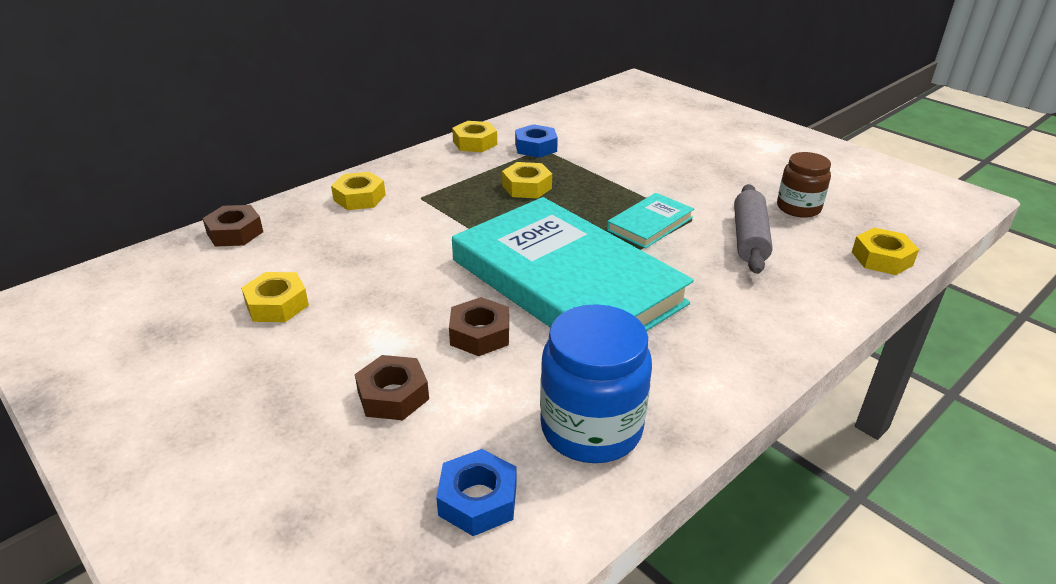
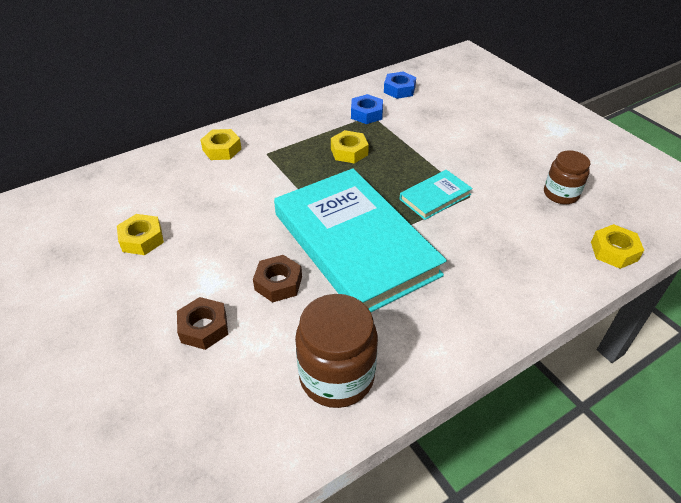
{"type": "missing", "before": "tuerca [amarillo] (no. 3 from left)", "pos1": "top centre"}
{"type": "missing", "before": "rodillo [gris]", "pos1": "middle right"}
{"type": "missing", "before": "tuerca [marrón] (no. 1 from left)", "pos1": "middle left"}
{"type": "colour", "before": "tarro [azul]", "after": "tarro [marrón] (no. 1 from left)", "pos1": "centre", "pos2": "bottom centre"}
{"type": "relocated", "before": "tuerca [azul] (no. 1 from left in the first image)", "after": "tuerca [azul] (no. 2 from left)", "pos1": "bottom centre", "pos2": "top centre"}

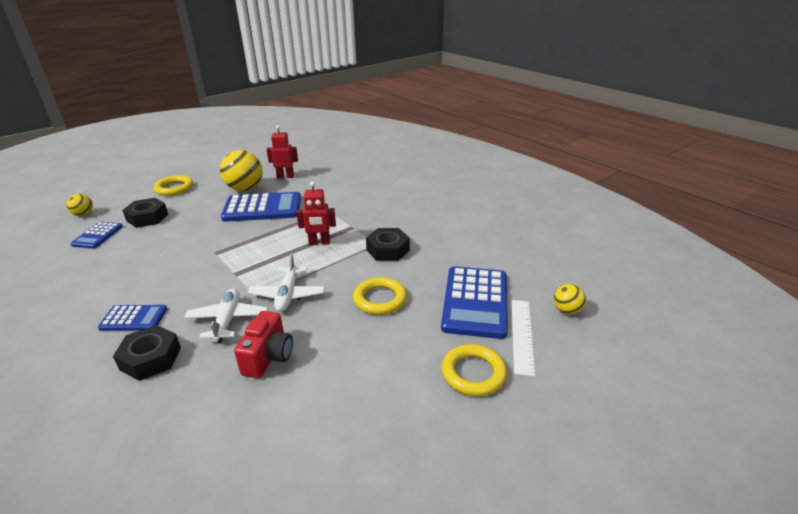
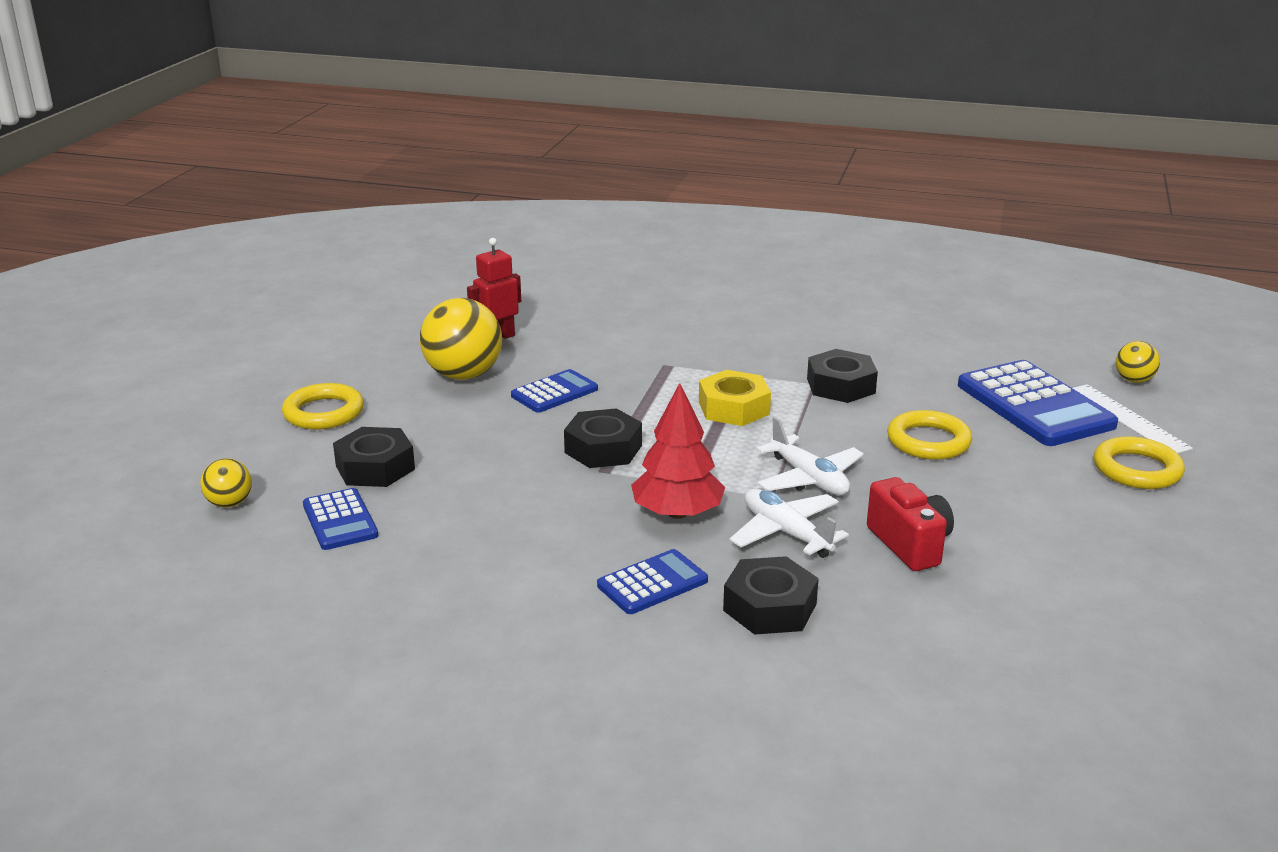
{"type": "exchanged", "before": "robot [rojo] (no. 2 from left)", "after": "tuerca [amarillo]", "pos1": "centre", "pos2": "centre"}
{"type": "size", "before": "calculadora [azul] (no. 3 from left in the first image)", "pos1": "middle left", "pos2": "centre", "scale": 0.55}
{"type": "appeared", "after": "árbol [rojo]", "pos2": "centre"}
{"type": "appeared", "after": "tuerca [negro] (no. 2 from left)", "pos2": "centre"}

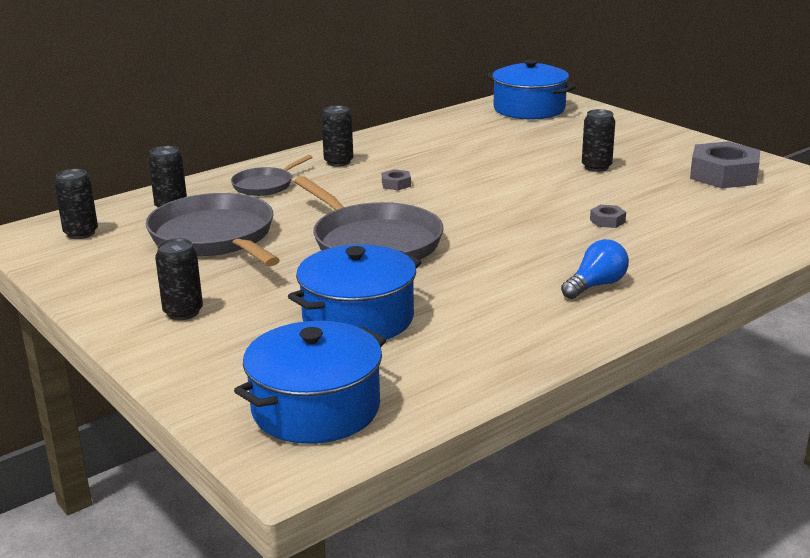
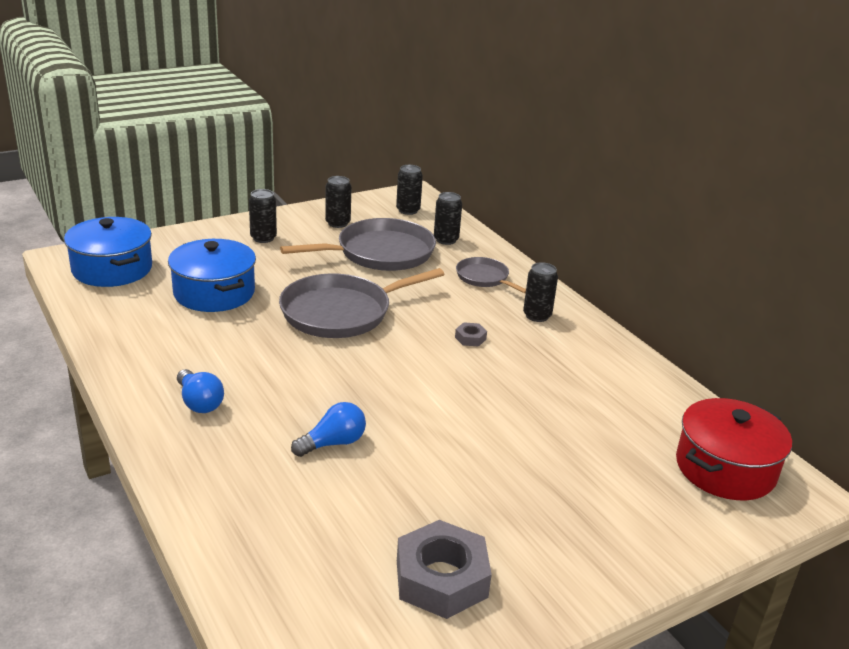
{"type": "colour", "before": "olla [azul] (no. 3 from left)", "after": "olla [rojo]", "pos1": "top centre", "pos2": "bottom right"}
{"type": "relocated", "before": "lata [negro] (no. 5 from left in the first image)", "after": "lata [negro] (no. 2 from left)", "pos1": "top right", "pos2": "top centre"}
{"type": "exchanged", "before": "tuerca [gris] (no. 2 from left)", "after": "bombilla [azul] (no. 2 from left)", "pos1": "middle right", "pos2": "centre"}

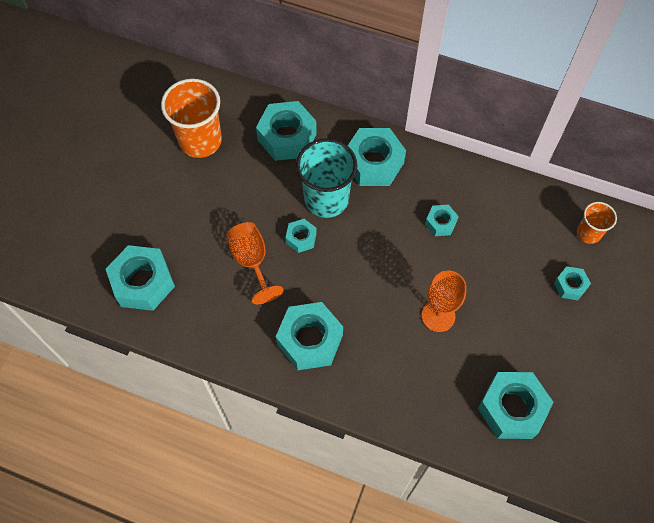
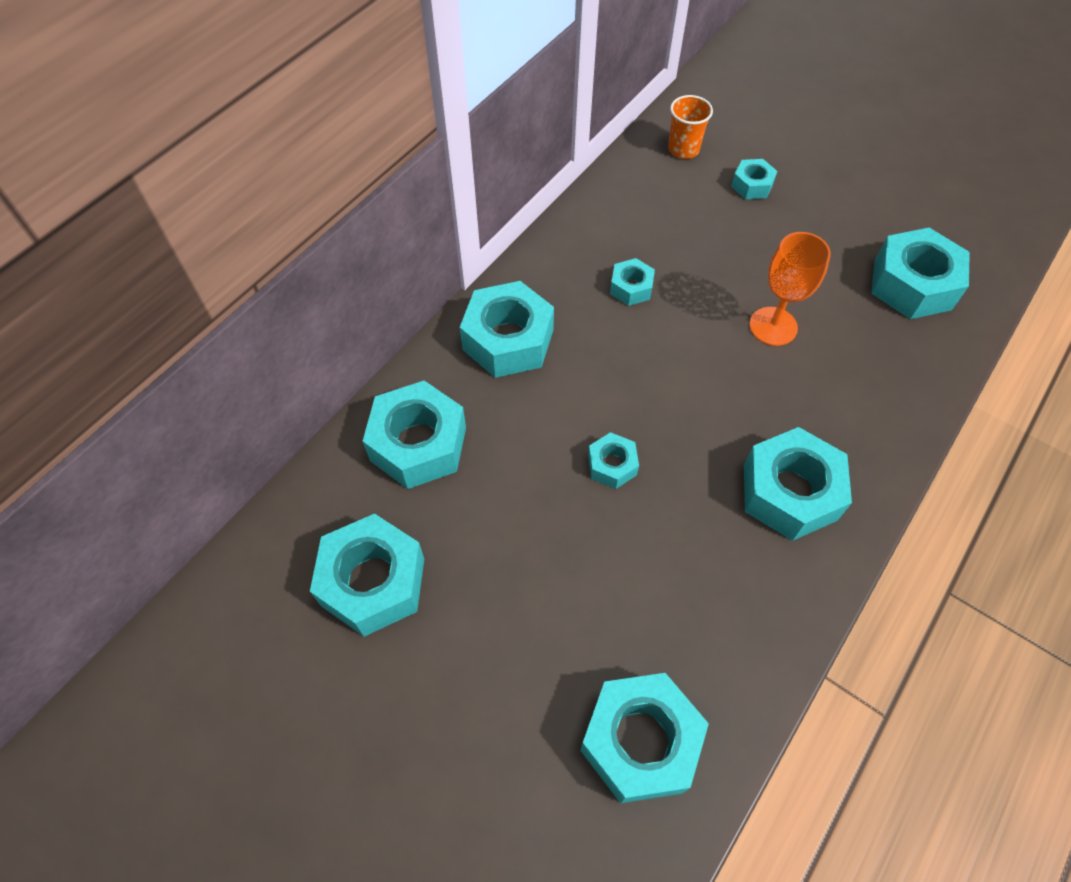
{"type": "exchanged", "before": "vaso [naranja] (no. 1 from left)", "after": "tuerca [turquesa] (no. 1 from left)", "pos1": "top left", "pos2": "centre"}
{"type": "missing", "before": "vaso [turquesa]", "pos1": "centre"}
{"type": "missing", "before": "copa [naranja] (no. 1 from left)", "pos1": "centre"}

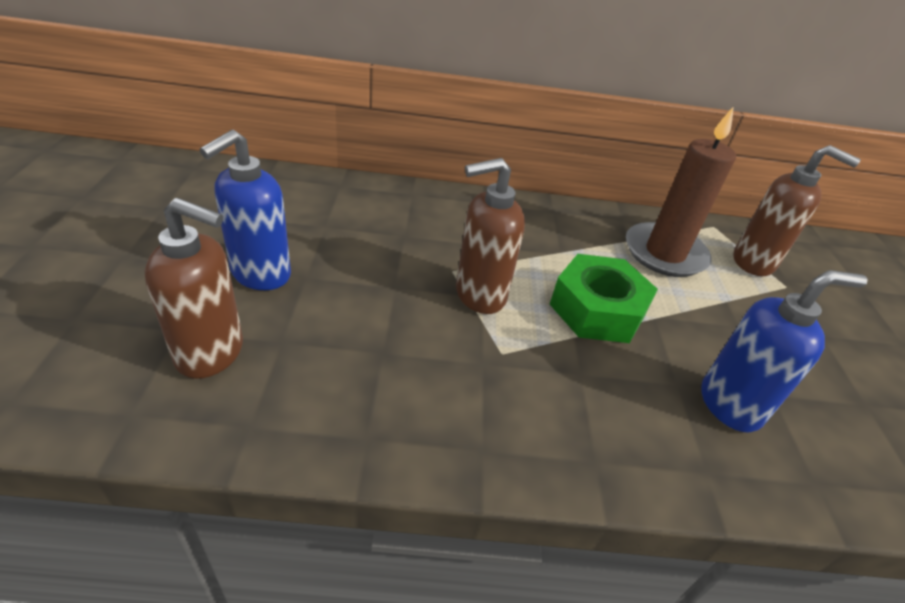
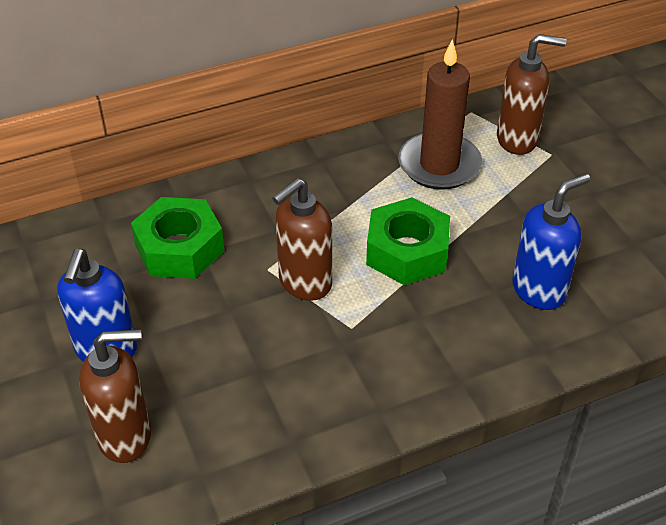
{"type": "appeared", "after": "tuerca [verde] (no. 1 from left)", "pos2": "middle left"}

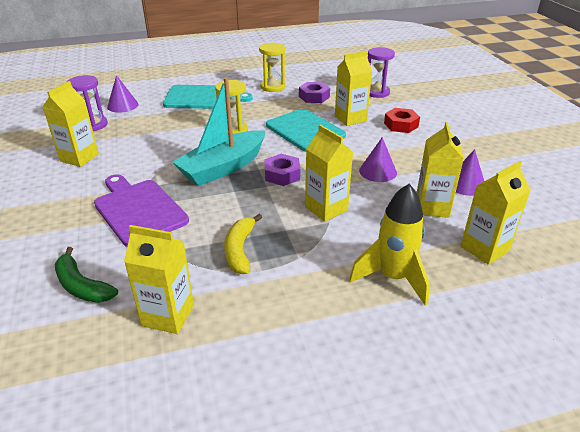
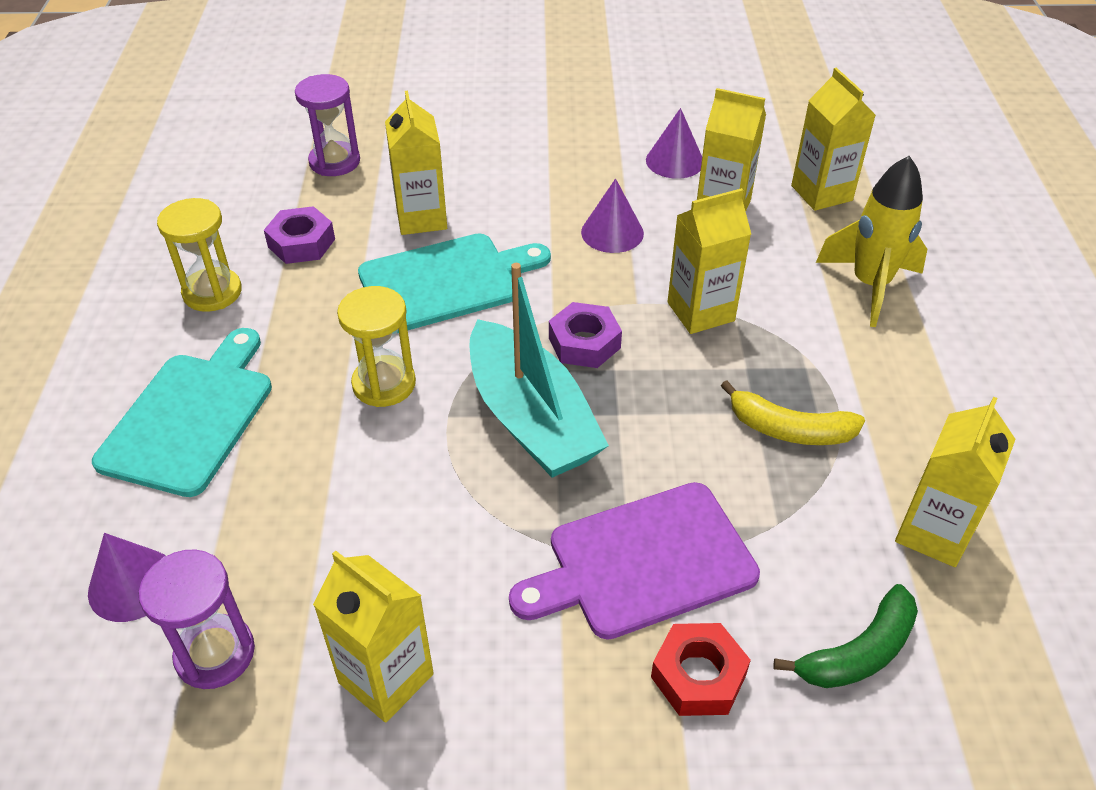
{"type": "relocated", "before": "tuerca [rojo]", "pos1": "top right", "pos2": "bottom centre"}

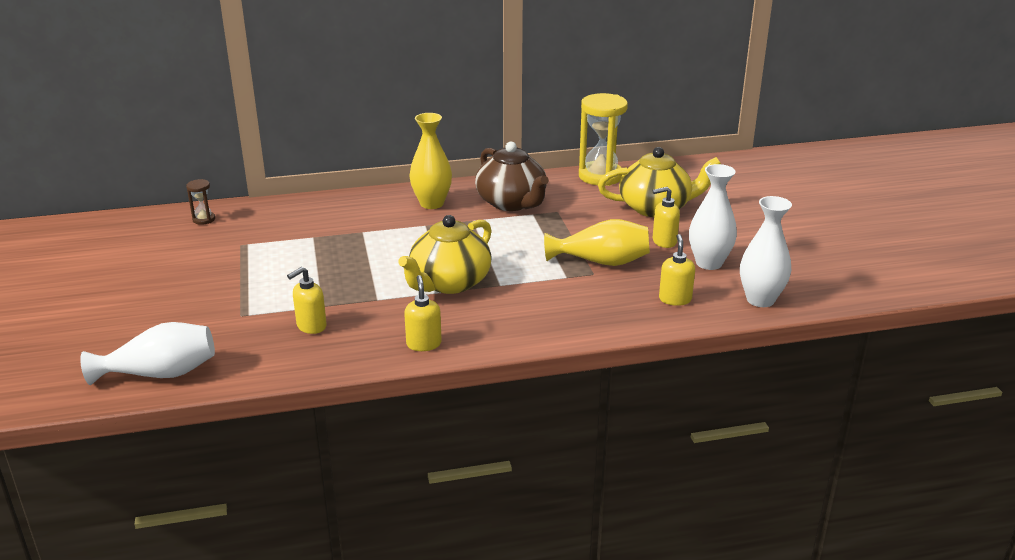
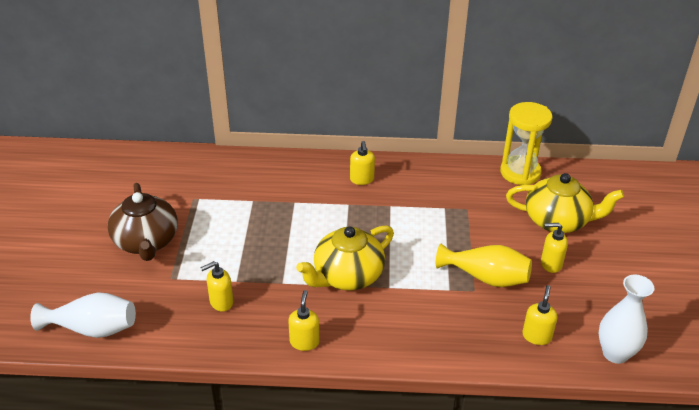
{"type": "exchanged", "before": "florero [amarillo] (no. 1 from left)", "after": "dispensador de jabón [amarillo] (no. 3 from left)", "pos1": "top centre", "pos2": "centre"}
{"type": "relocated", "before": "tetera [marrón]", "pos1": "top centre", "pos2": "middle left"}
{"type": "missing", "before": "florero [blanco] (no. 2 from left)", "pos1": "middle right"}
{"type": "missing", "before": "reloj de arena [marrón]", "pos1": "middle left"}

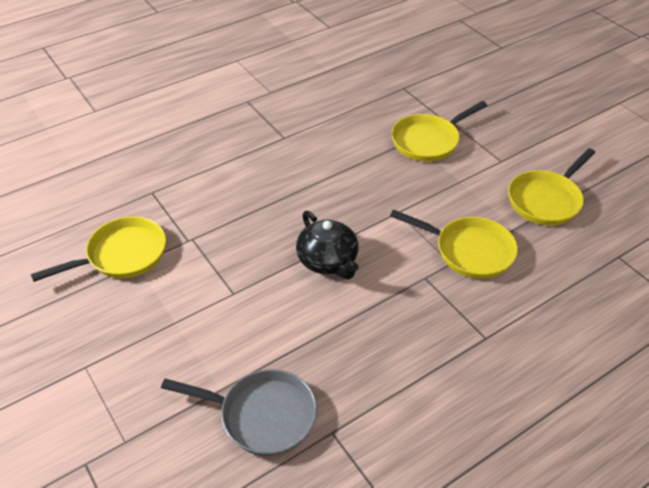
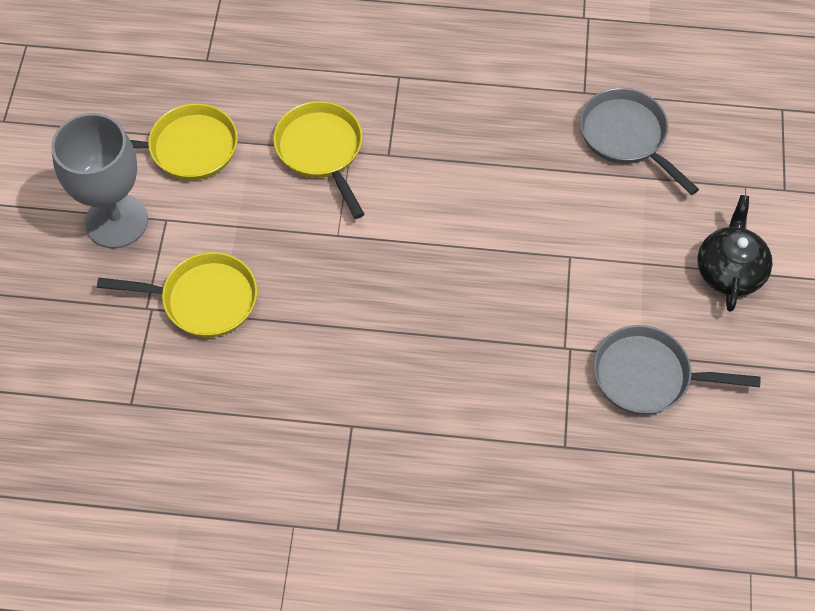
{"type": "relocated", "before": "tetera [negro]", "pos1": "centre", "pos2": "middle right"}
{"type": "colour", "before": "sartén [amarillo] (no. 1 from left)", "after": "sartén [gris] (no. 2 from left)", "pos1": "middle left", "pos2": "middle right"}
{"type": "appeared", "after": "copa [gris]", "pos2": "top left"}

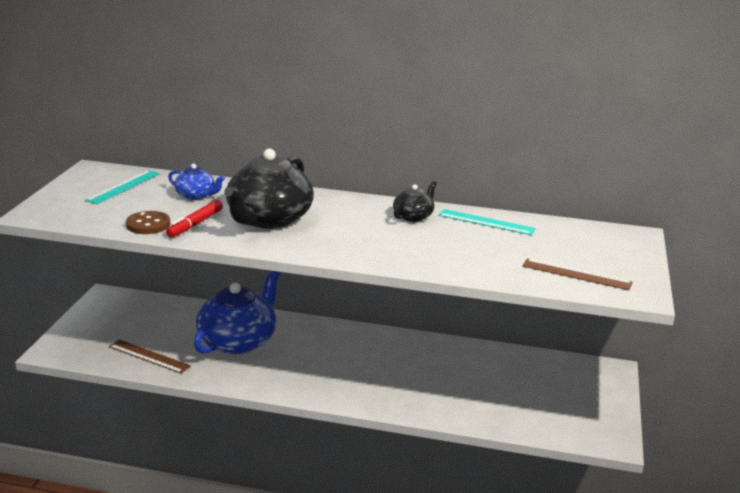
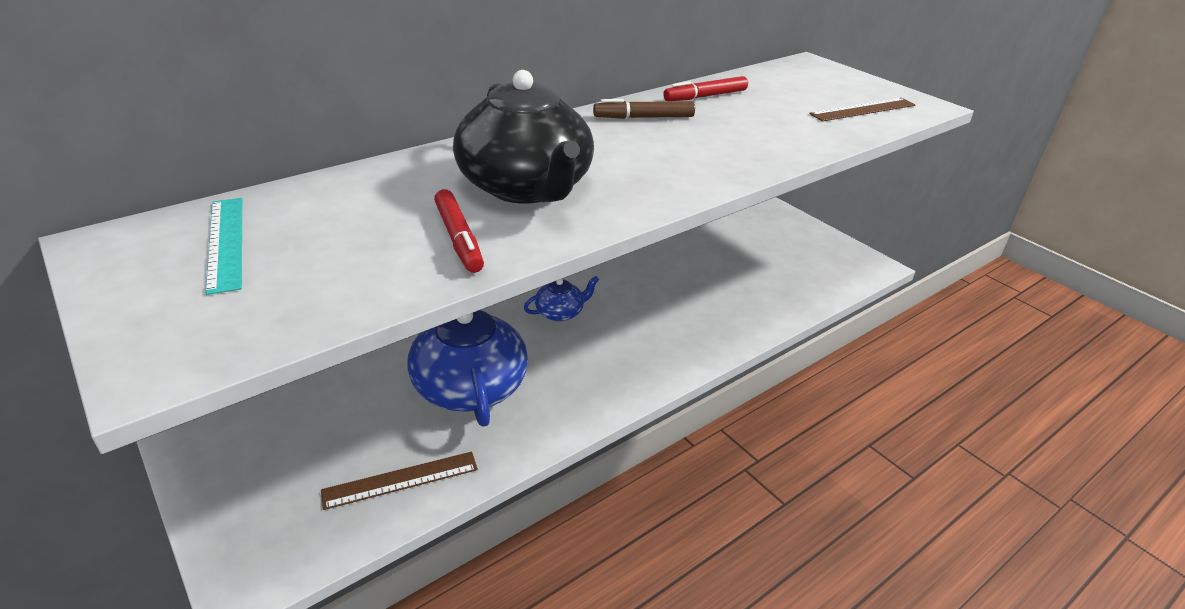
{"type": "relocated", "before": "tetera [azul] (no. 1 from left in the first image)", "after": "tetera [azul] (no. 2 from left)", "pos1": "middle left", "pos2": "centre"}
{"type": "exchanged", "before": "tetera [negro] (no. 2 from left)", "after": "rotulador [marrón]", "pos1": "centre", "pos2": "top centre"}
{"type": "exchanged", "before": "regla [turquesa] (no. 2 from left)", "after": "rotulador [rojo] (no. 2 from left)", "pos1": "centre", "pos2": "top centre"}
{"type": "missing", "before": "botón [marrón]", "pos1": "middle left"}

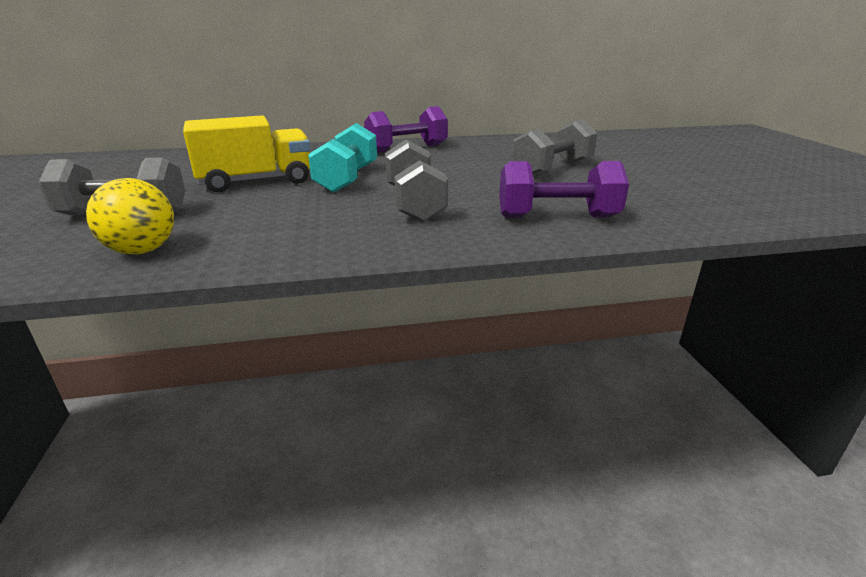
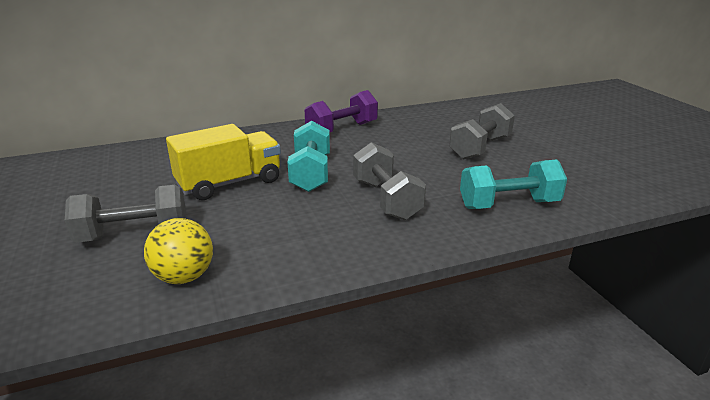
{"type": "colour", "before": "mancuerna [morado] (no. 2 from left)", "after": "mancuerna [turquesa] (no. 2 from left)", "pos1": "top centre", "pos2": "middle right"}

